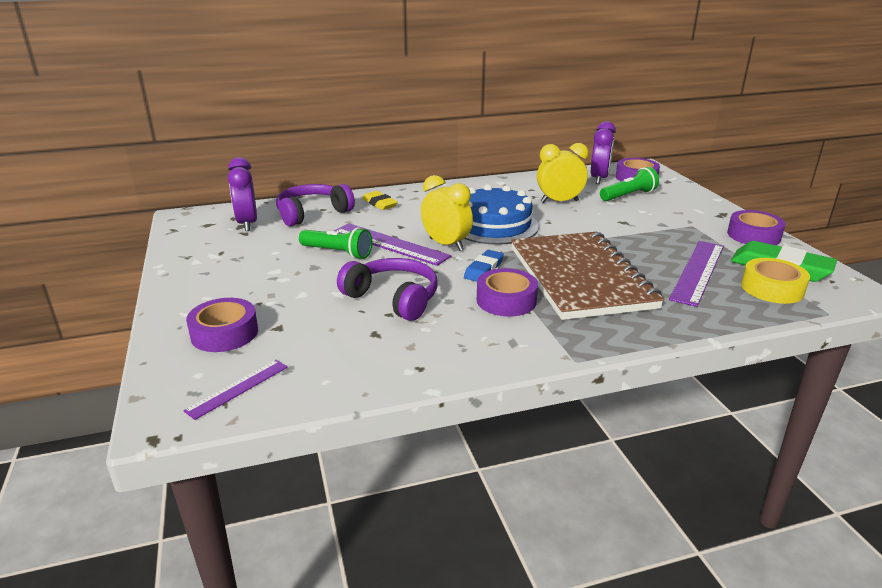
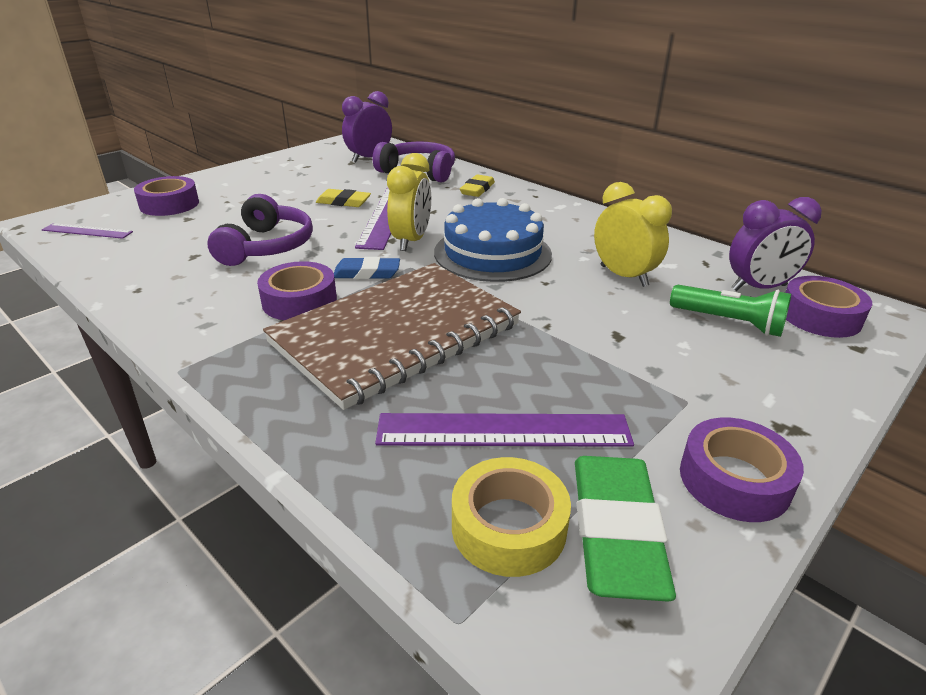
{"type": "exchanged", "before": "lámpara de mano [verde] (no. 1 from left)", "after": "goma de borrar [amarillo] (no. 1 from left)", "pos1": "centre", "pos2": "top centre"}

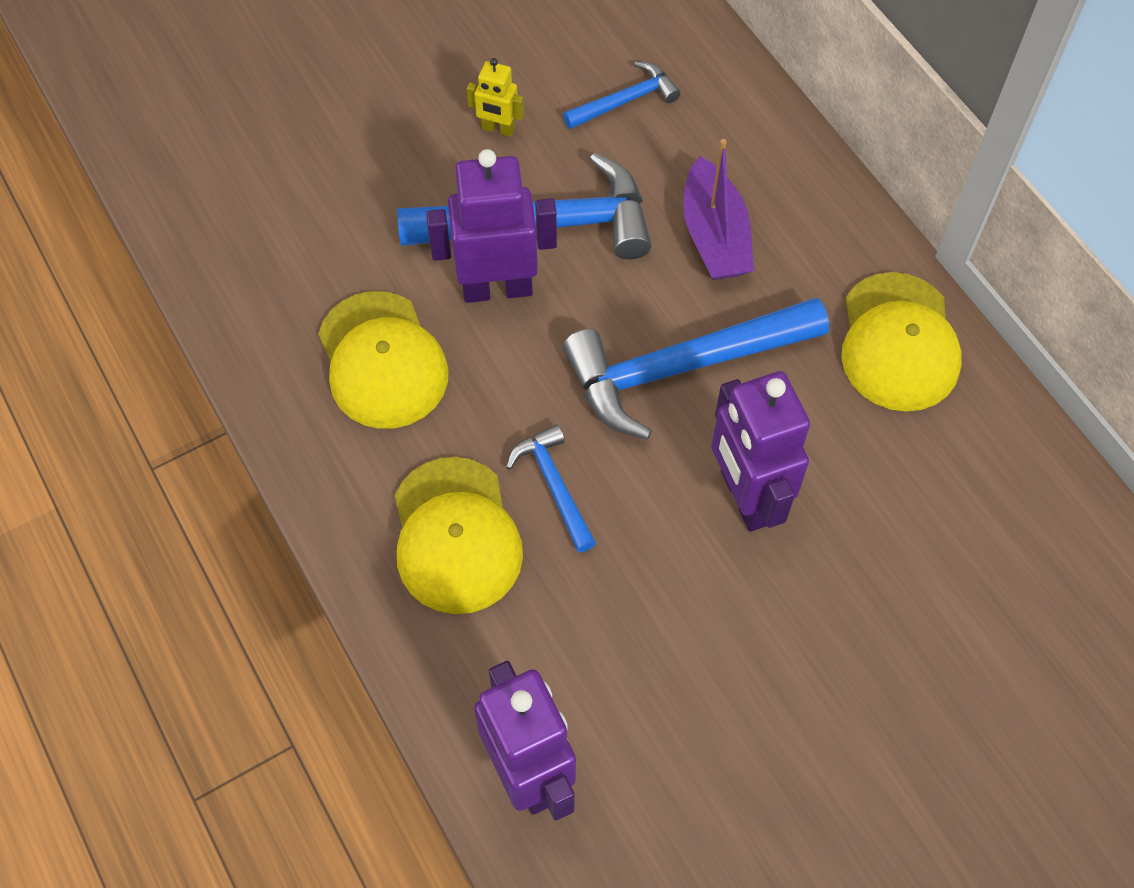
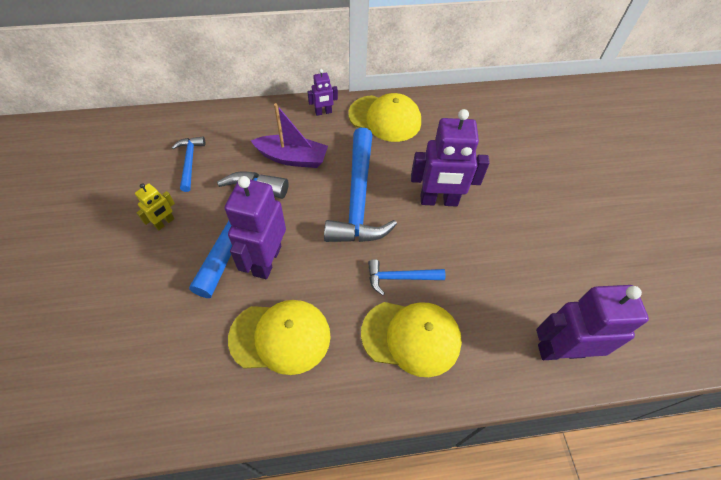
{"type": "appeared", "after": "robot [morado] (no. 2 from left)", "pos2": "top centre"}

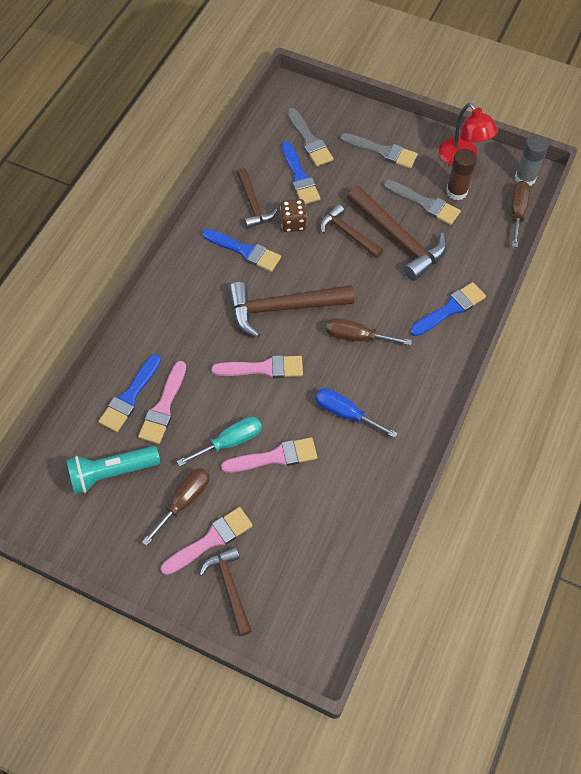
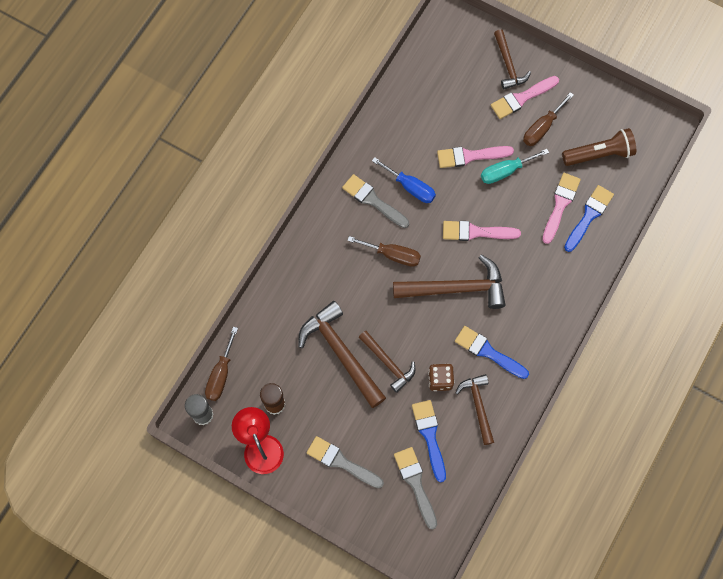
{"type": "relocated", "before": "pincel [gris] (no. 3 from left in the first image)", "after": "pincel [gris] (no. 2 from left)", "pos1": "top right", "pos2": "centre"}
{"type": "missing", "before": "pincel [azul] (no. 4 from left)", "pos1": "middle right"}
{"type": "colour", "before": "lámpara de mano [turquesa]", "after": "lámpara de mano [marrón]", "pos1": "middle left", "pos2": "top right"}

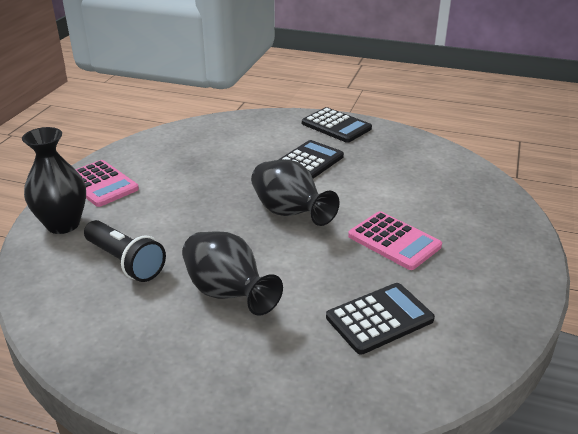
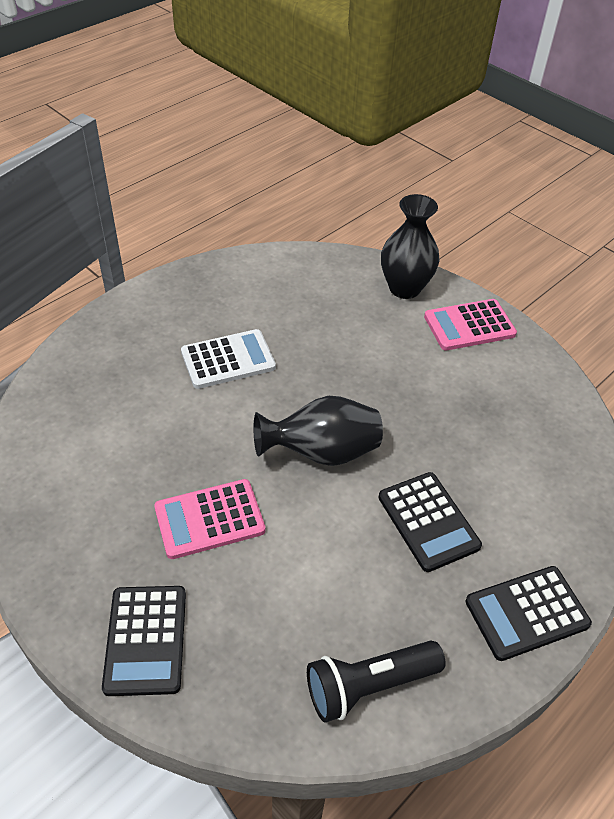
{"type": "relocated", "before": "lámpara de mano [negro]", "pos1": "middle left", "pos2": "bottom centre"}
{"type": "exchanged", "before": "florero [negro] (no. 2 from left)", "after": "calculadora [blanco]", "pos1": "centre", "pos2": "centre"}
{"type": "relocated", "before": "calculadora [negro] (no. 3 from left in the first image)", "after": "calculadora [negro] (no. 1 from left)", "pos1": "bottom centre", "pos2": "bottom left"}

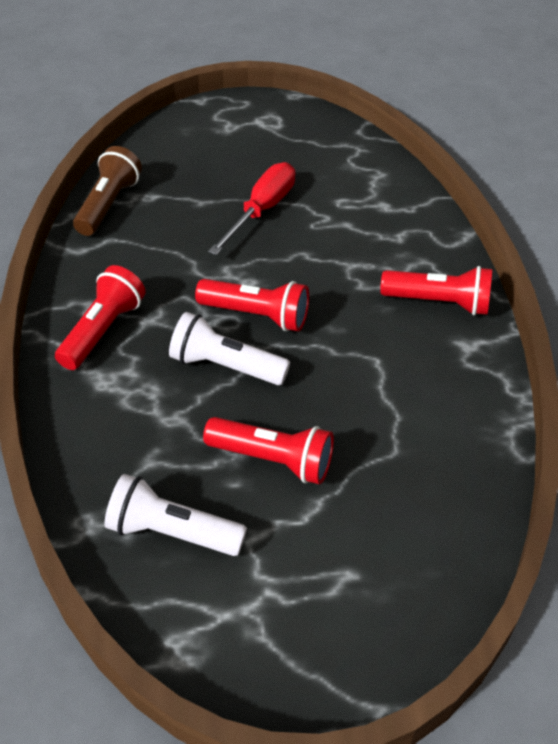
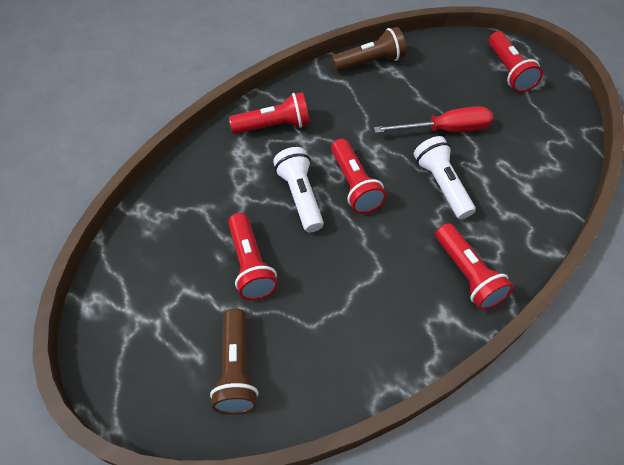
{"type": "relocated", "before": "lámpara de mano [blanco] (no. 1 from left in the first image)", "after": "lámpara de mano [blanco] (no. 2 from left)", "pos1": "bottom left", "pos2": "middle right"}
{"type": "appeared", "after": "lámpara de mano [rojo] (no. 5 from left)", "pos2": "top right"}
{"type": "appeared", "after": "lámpara de mano [marrón] (no. 1 from left)", "pos2": "bottom centre"}

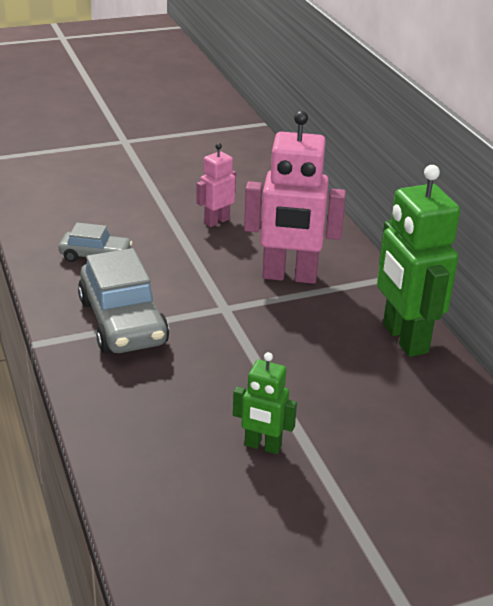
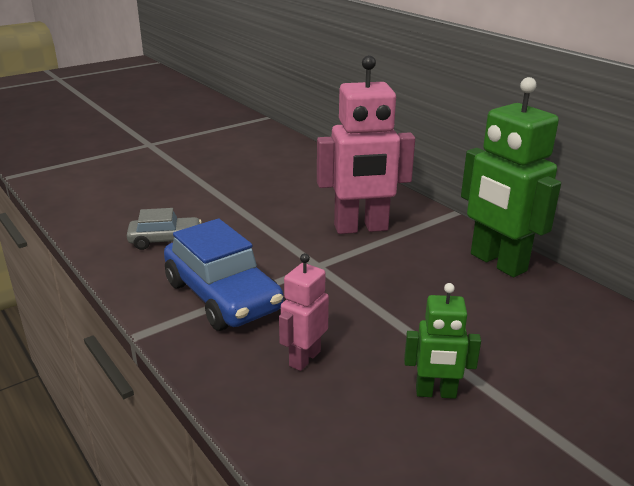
{"type": "relocated", "before": "robot [rosa] (no. 1 from left)", "pos1": "top centre", "pos2": "centre"}
{"type": "colour", "before": "coche [gris] (no. 2 from left)", "after": "coche [azul]", "pos1": "middle left", "pos2": "centre"}

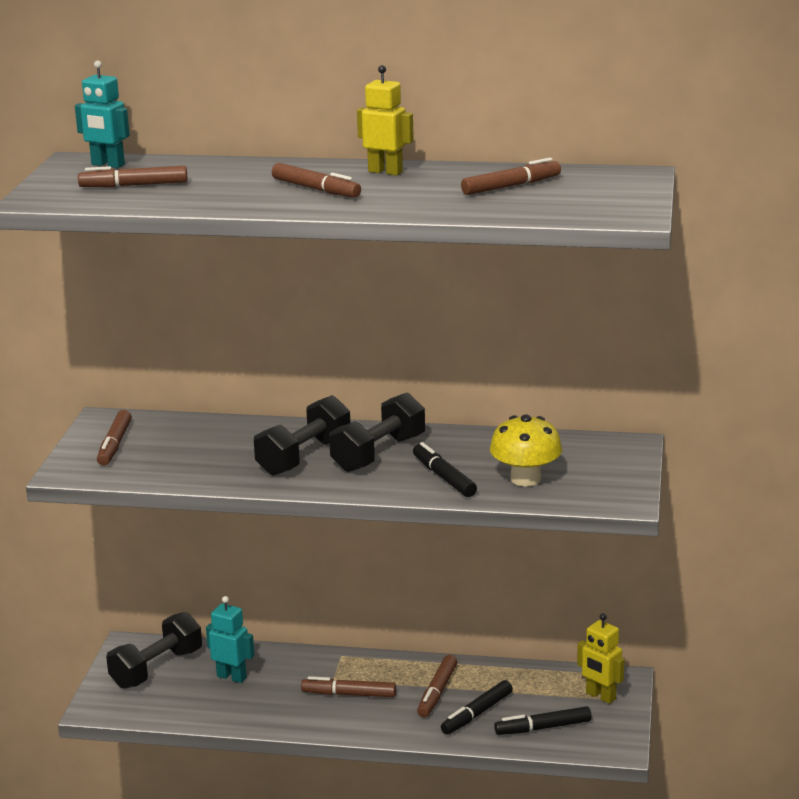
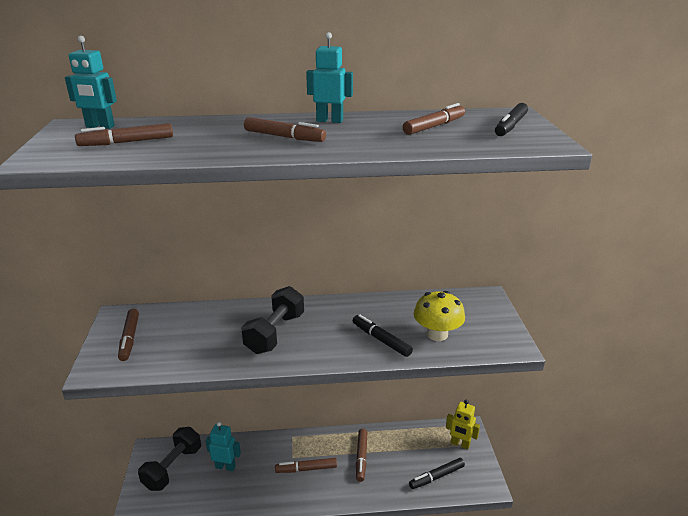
{"type": "colour", "before": "robot [amarillo] (no. 1 from left)", "after": "robot [turquesa] (no. 3 from left)", "pos1": "top centre", "pos2": "top centre"}
{"type": "missing", "before": "mancuerna [negro] (no. 3 from left)", "pos1": "centre"}
{"type": "relocated", "before": "rotulador [negro] (no. 2 from left in the first image)", "after": "rotulador [negro] (no. 3 from left)", "pos1": "bottom centre", "pos2": "top right"}

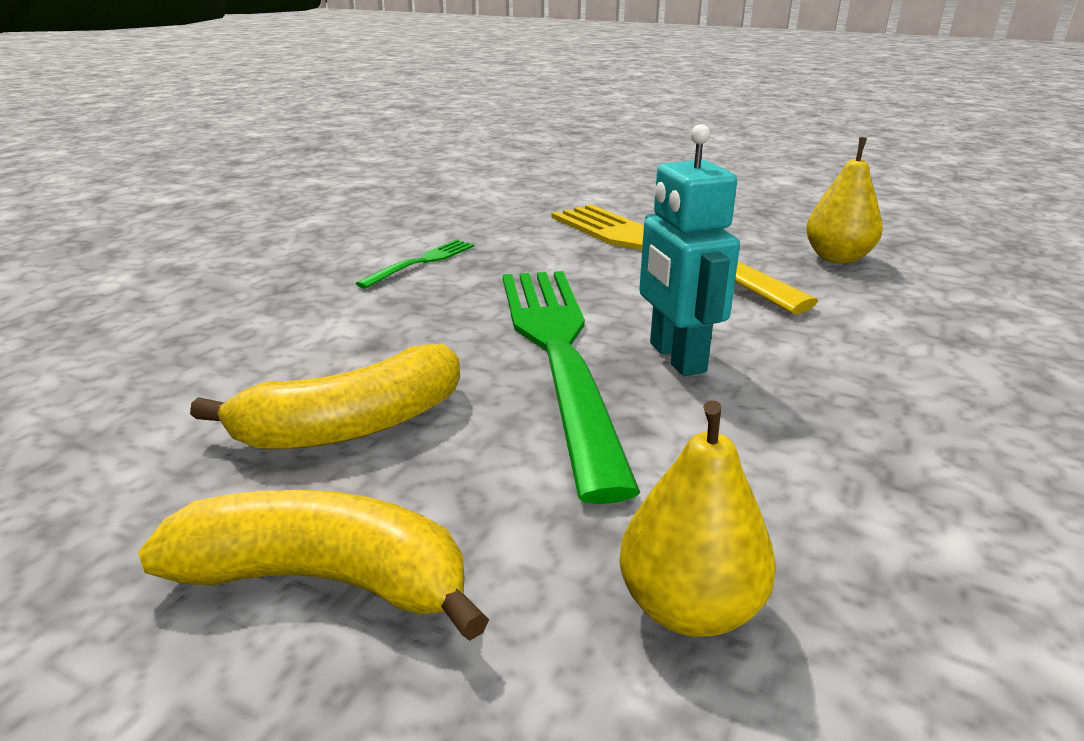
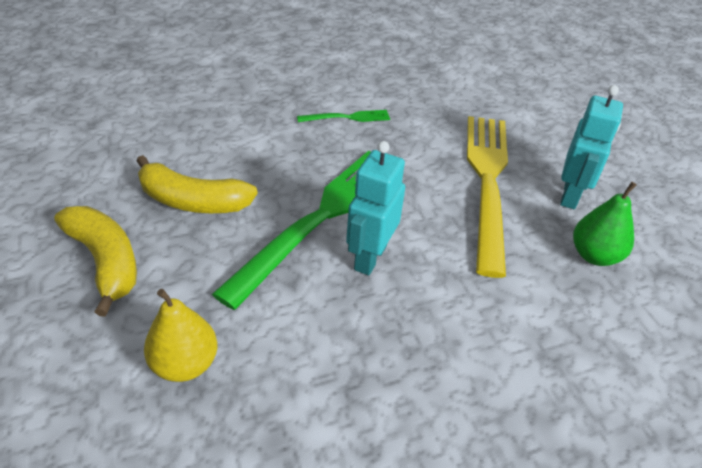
{"type": "colour", "before": "pera [amarillo] (no. 2 from left)", "after": "pera [verde]", "pos1": "top right", "pos2": "middle right"}
{"type": "appeared", "after": "robot [turquesa] (no. 2 from left)", "pos2": "top right"}

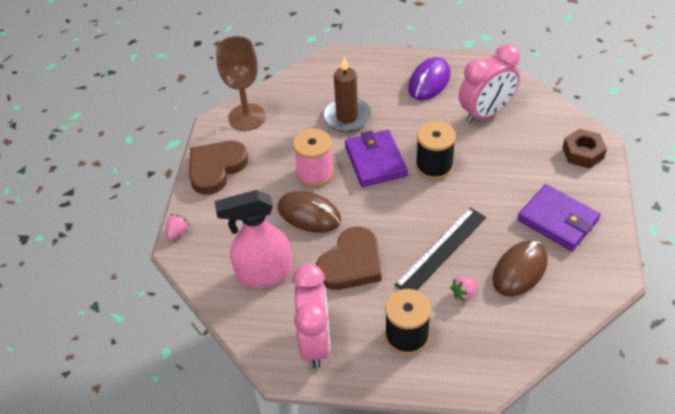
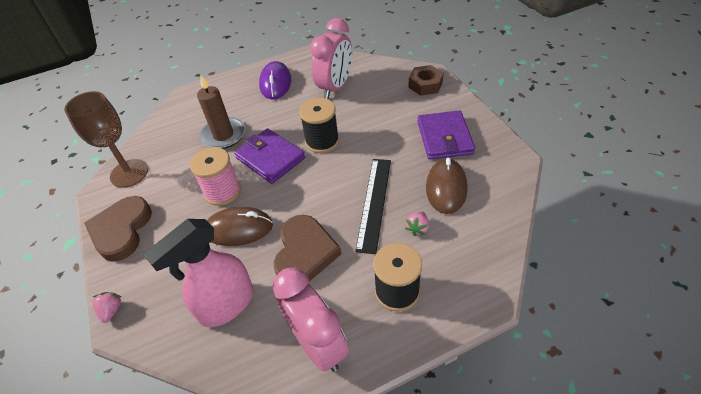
{"type": "spun", "before": "cartera [morado] (no. 2 from left)", "pos1": "middle right", "pos2": "centre", "turn": 75}

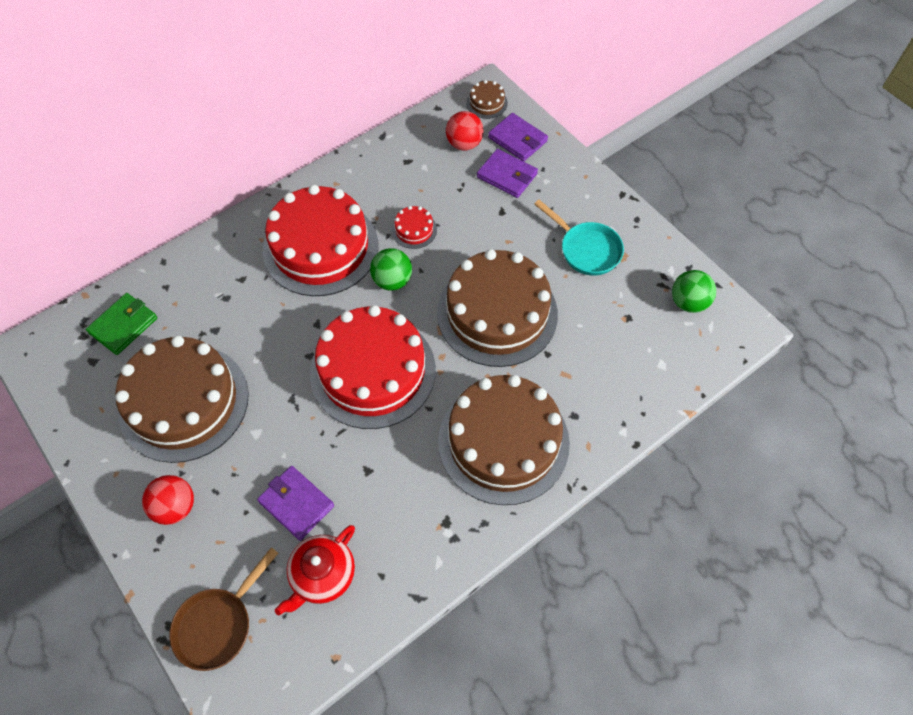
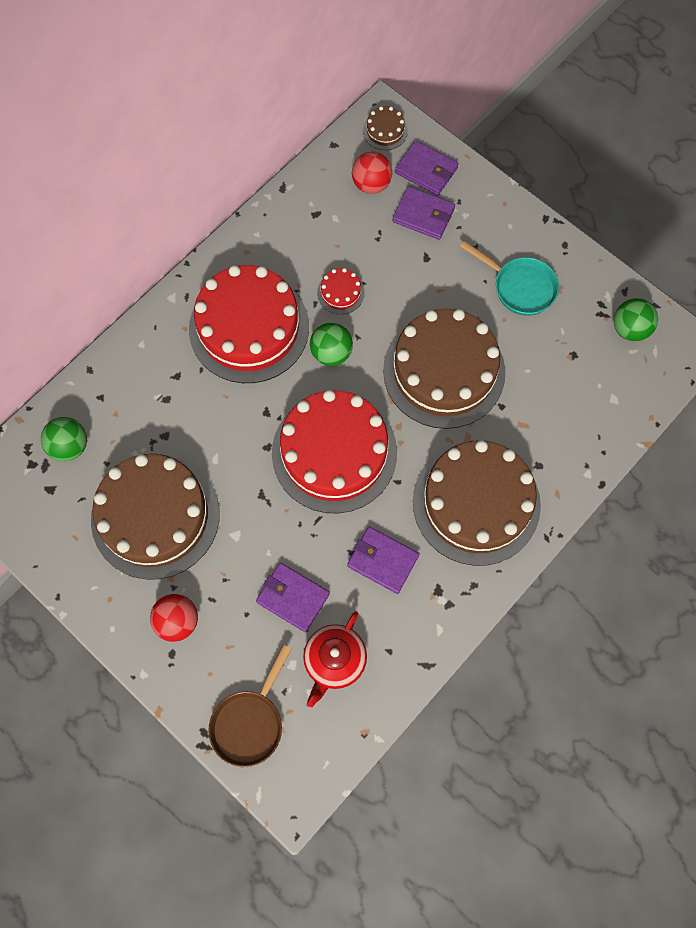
{"type": "exchanged", "before": "cartera [verde]", "after": "pelota [verde] (no. 1 from left)", "pos1": "middle left", "pos2": "middle left"}
{"type": "appeared", "after": "cartera [morado] (no. 2 from left)", "pos2": "centre"}

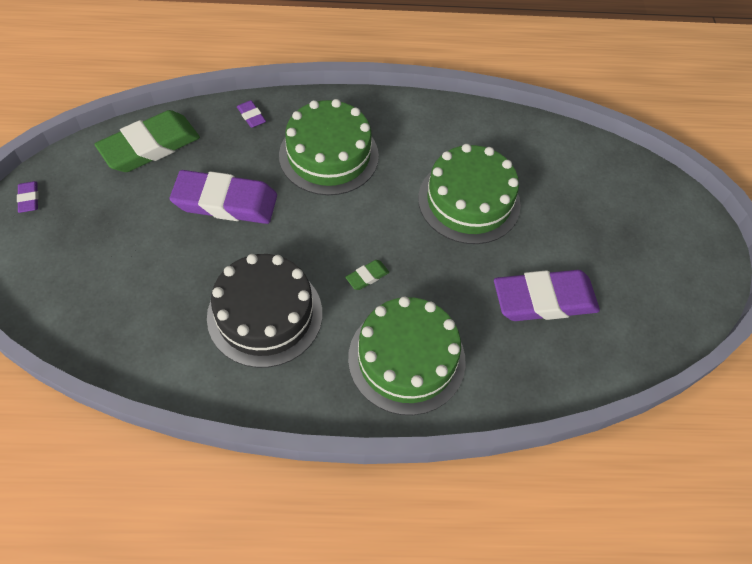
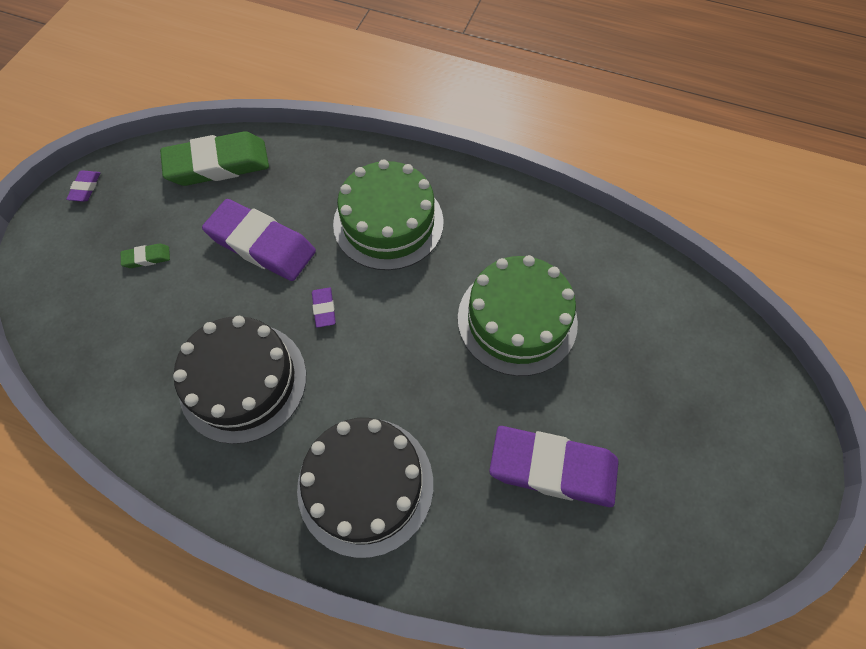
{"type": "relocated", "before": "goma de borrar [morado] (no. 3 from left)", "pos1": "top centre", "pos2": "centre"}
{"type": "relocated", "before": "goma de borrar [verde] (no. 2 from left in the first image)", "after": "goma de borrar [verde] (no. 1 from left)", "pos1": "centre", "pos2": "middle left"}
{"type": "colour", "before": "tarta [verde] (no. 2 from left)", "after": "tarta [negro] (no. 2 from left)", "pos1": "centre", "pos2": "bottom centre"}

